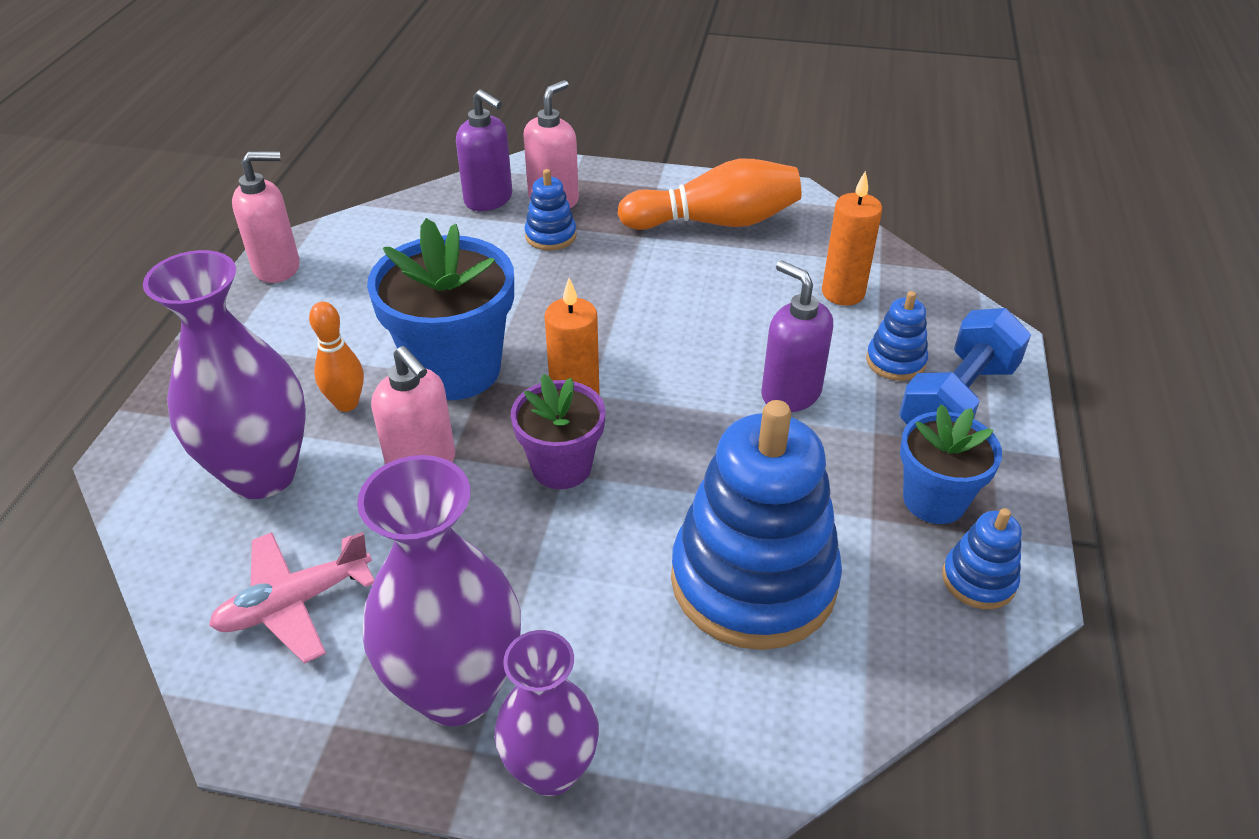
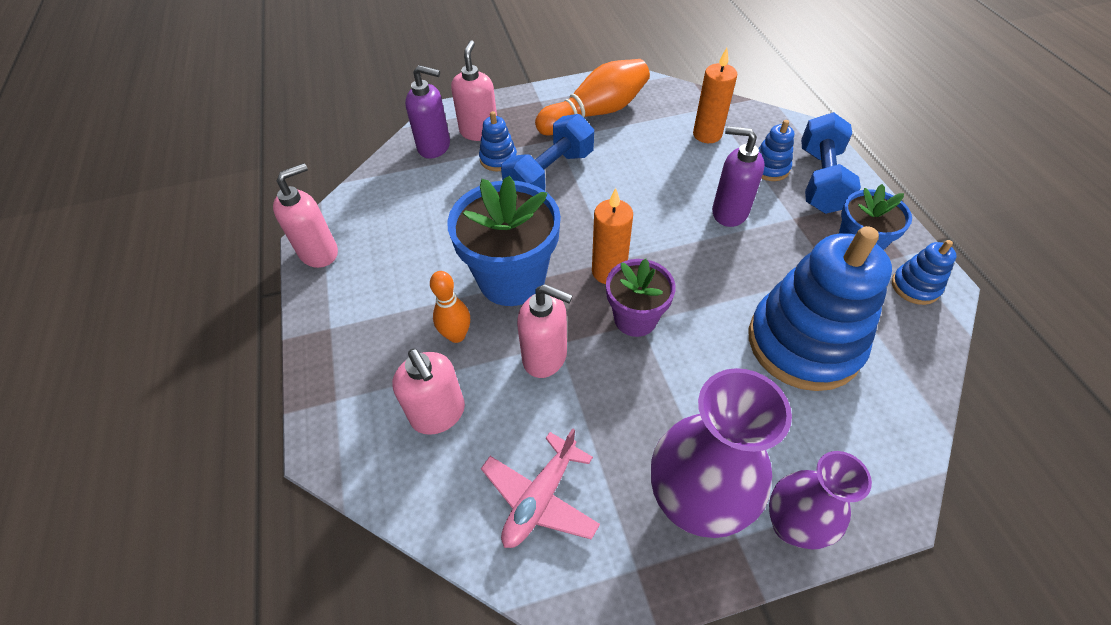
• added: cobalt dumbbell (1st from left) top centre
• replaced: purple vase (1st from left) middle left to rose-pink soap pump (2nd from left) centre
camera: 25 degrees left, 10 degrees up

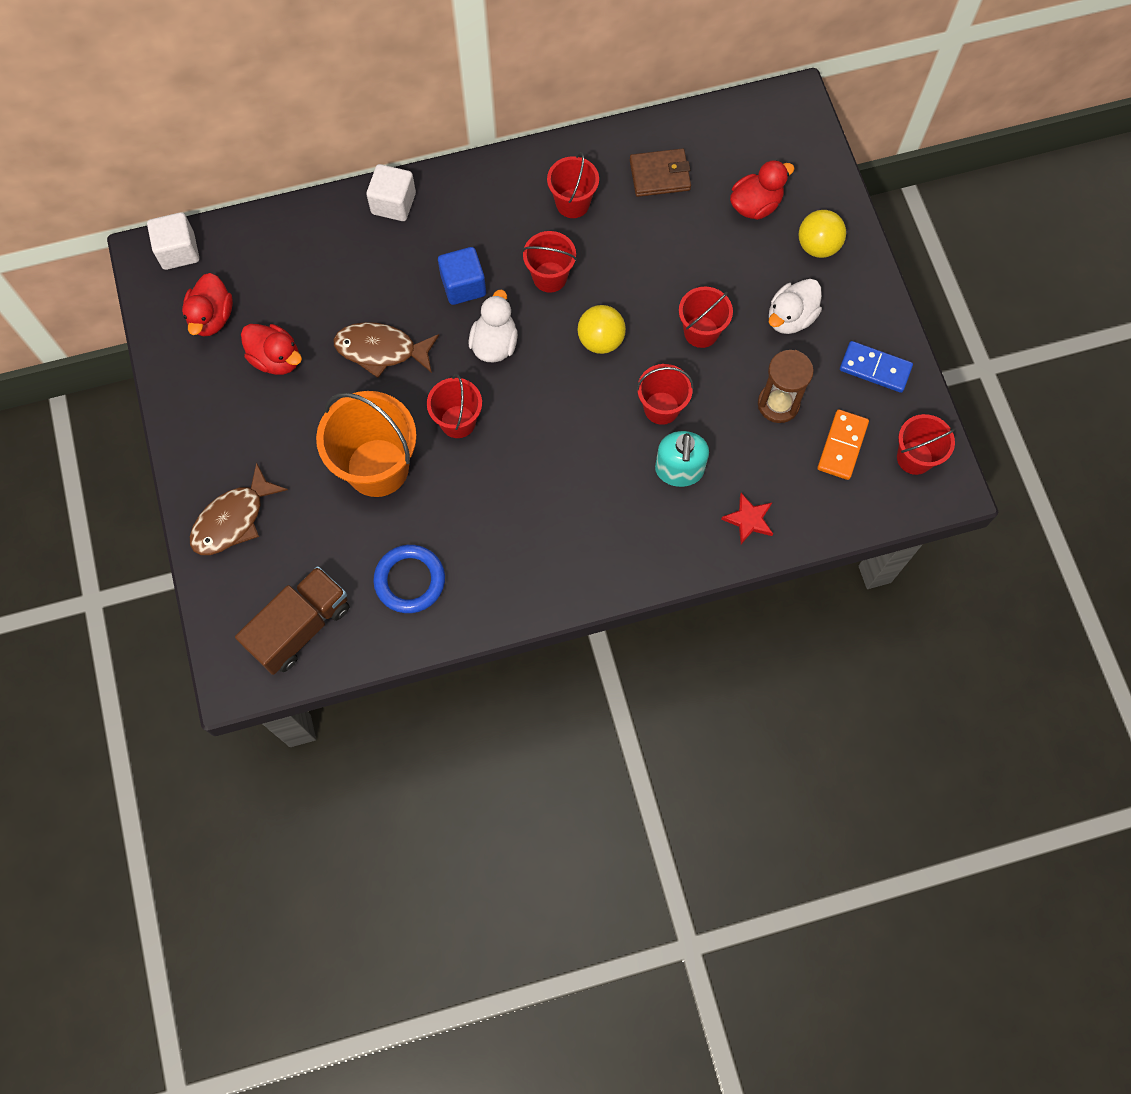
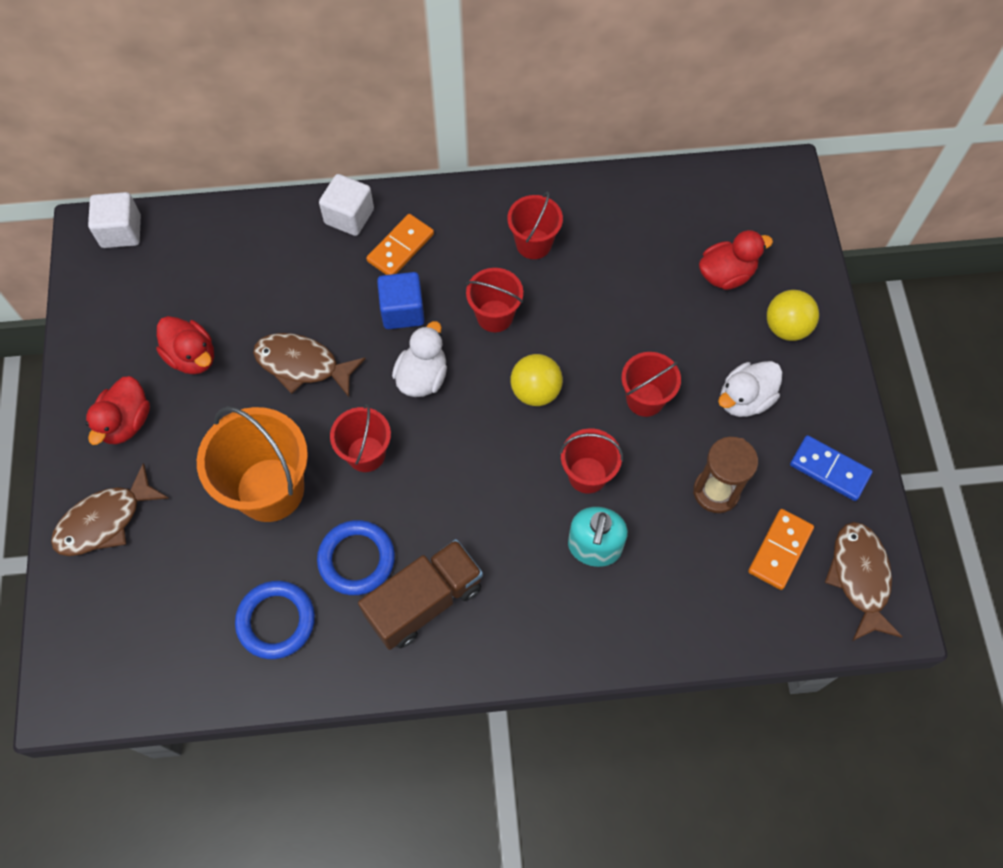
• removed: brown wallet top centre
• removed: scarlet star centre
• added: cobalt torus (2nd from left) centre
• added: orange domino piece (1st from left) top centre
• moved: scarlet duck (1st from left) top left to middle left
• moved: brown toy truck middle left to bottom centre
• replaced: scarlet sand bucket (6th from left) middle right to brown fish (3rd from left) bottom right
camera: 10 degrees right, 5 degrees down

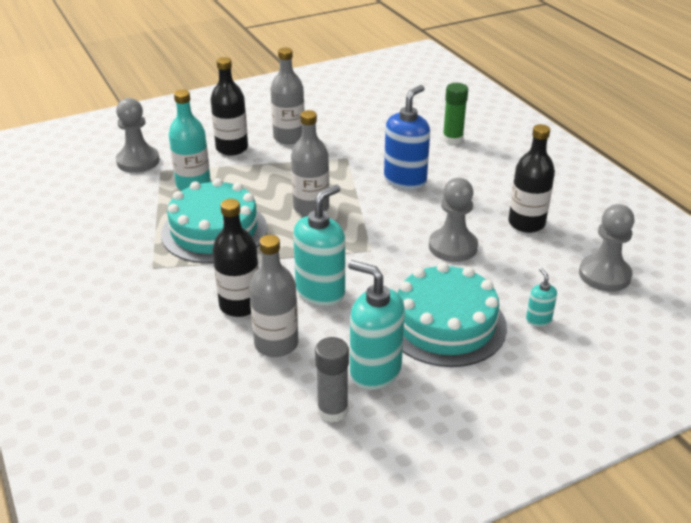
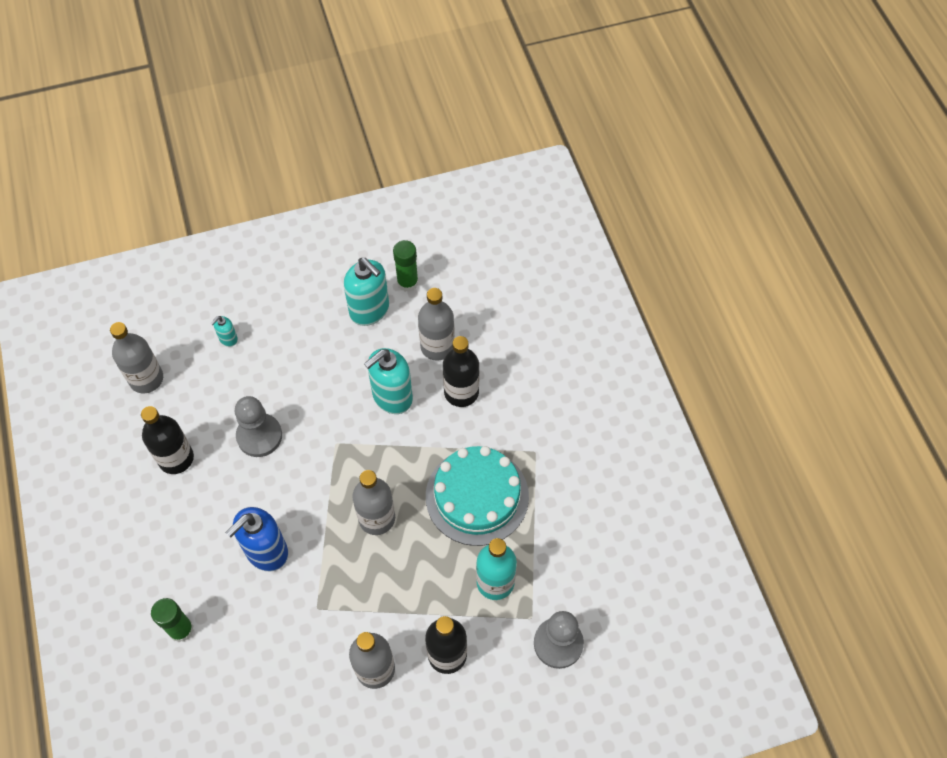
• removed: teal layer cake (2nd from left) centre
• replaced: grey pawn (3rd from left) middle right to grey drink bottle (1st from left) middle left
• recoloured: grey stick of glue bottom centre to emerald stick of glue (2nd from left) centre
• turned: teal soap pump (3rd from left in the first image) middle right = middle left 45 degrees clockwise
camera: 170 degrees left, 25 degrees up

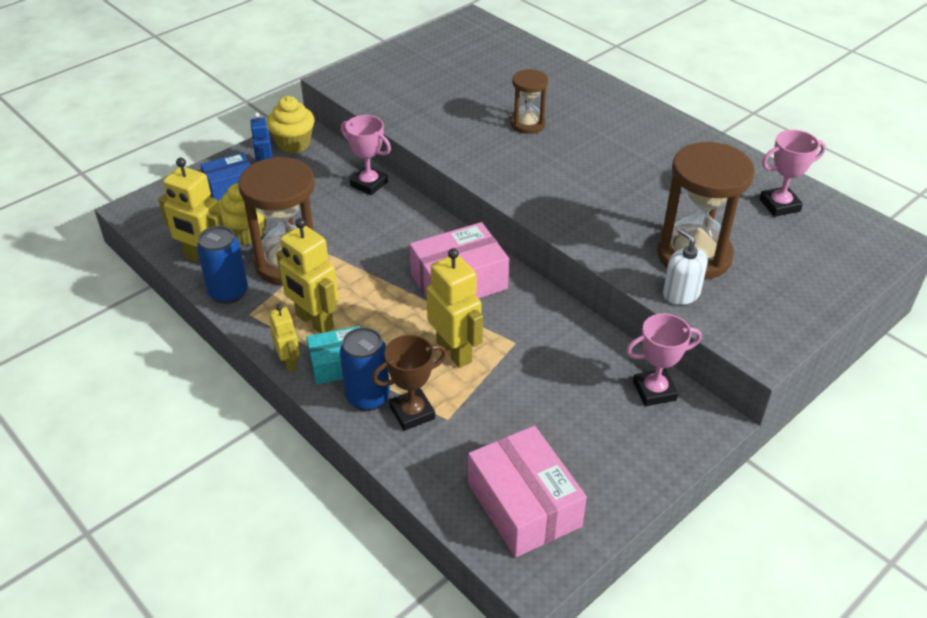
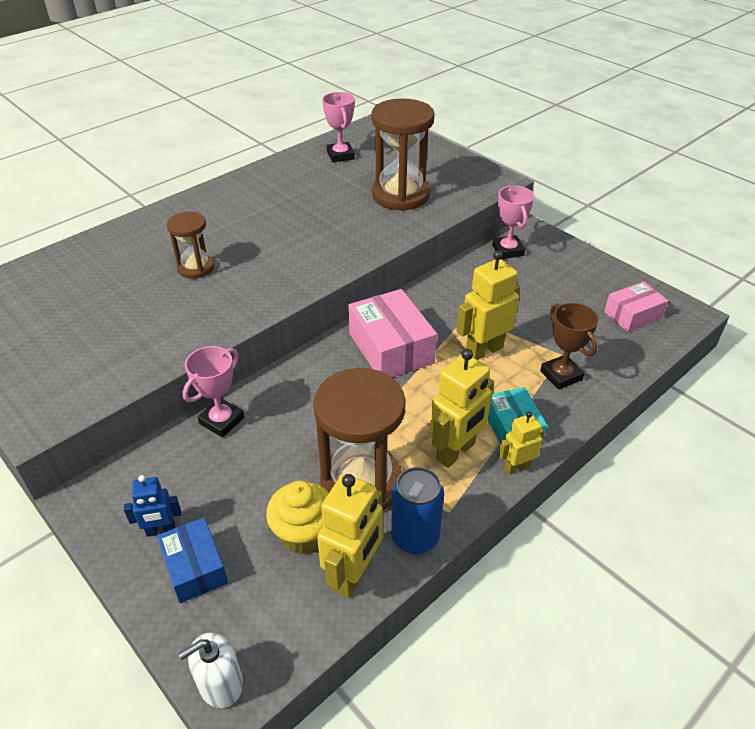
• removed: golden muffin (2nd from left) top left
• removed: cobalt can (2nd from left) centre
• moved: snow-white soap pump middle right to bottom left
• resized: rose-pink box (2nd from left) bottom centre = middle right x0.62
camera: 90 degrees left, 0 degrees up

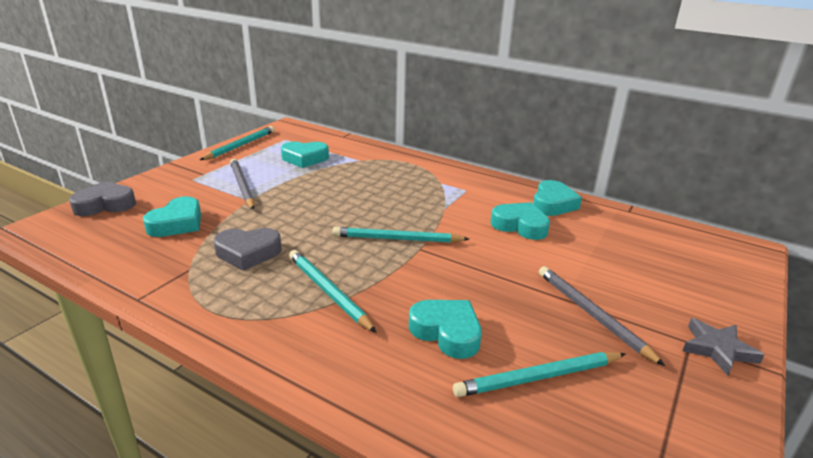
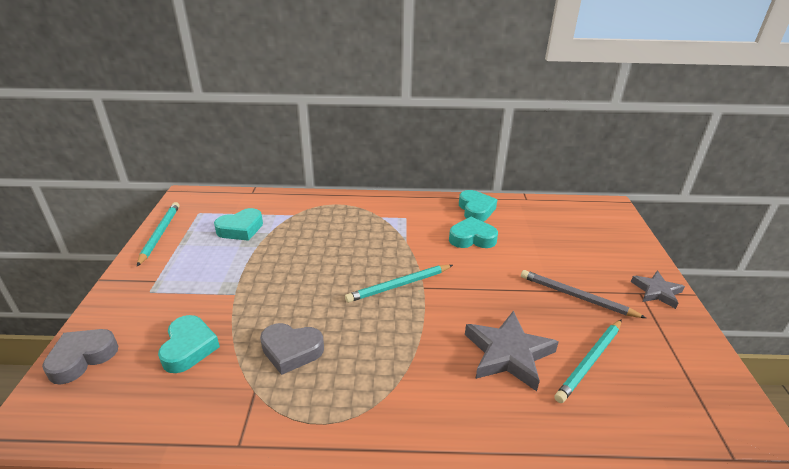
• removed: grey wooden pencil (1st from left) middle left
• removed: teal wooden pencil (2nd from left) centre
• replaced: teal heart (3rd from left) bottom centre to grey star (1st from left) bottom centre
• turned: grey heart (2nd from left) middle left = bottom centre 45 degrees clockwise
camera: 30 degrees left, 5 degrees up

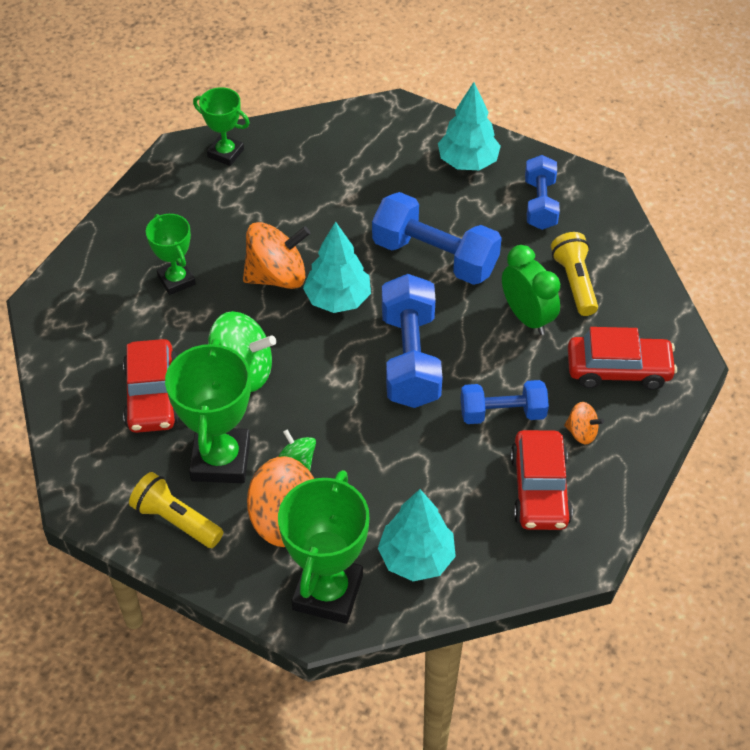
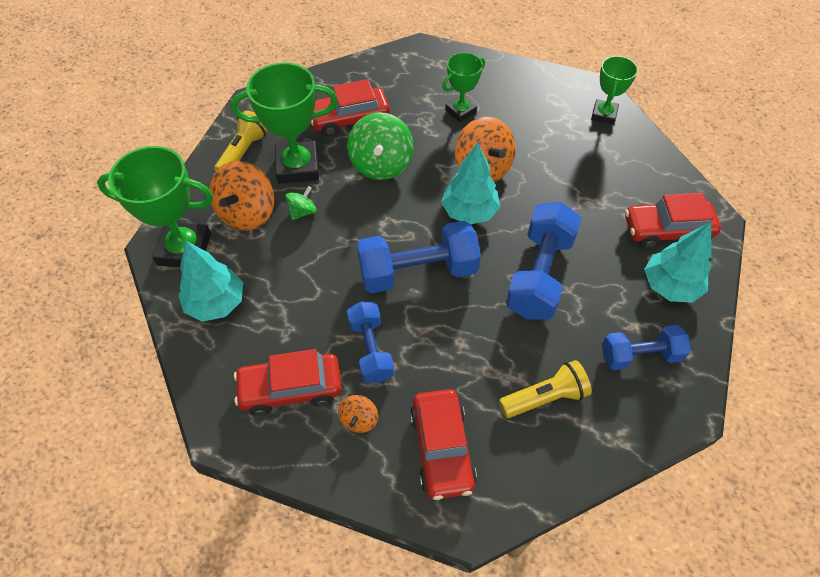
• removed: emerald alarm clock middle right
• added: scarlet toy car (4th from left) middle right
camera: 80 degrees right, 5 degrees up

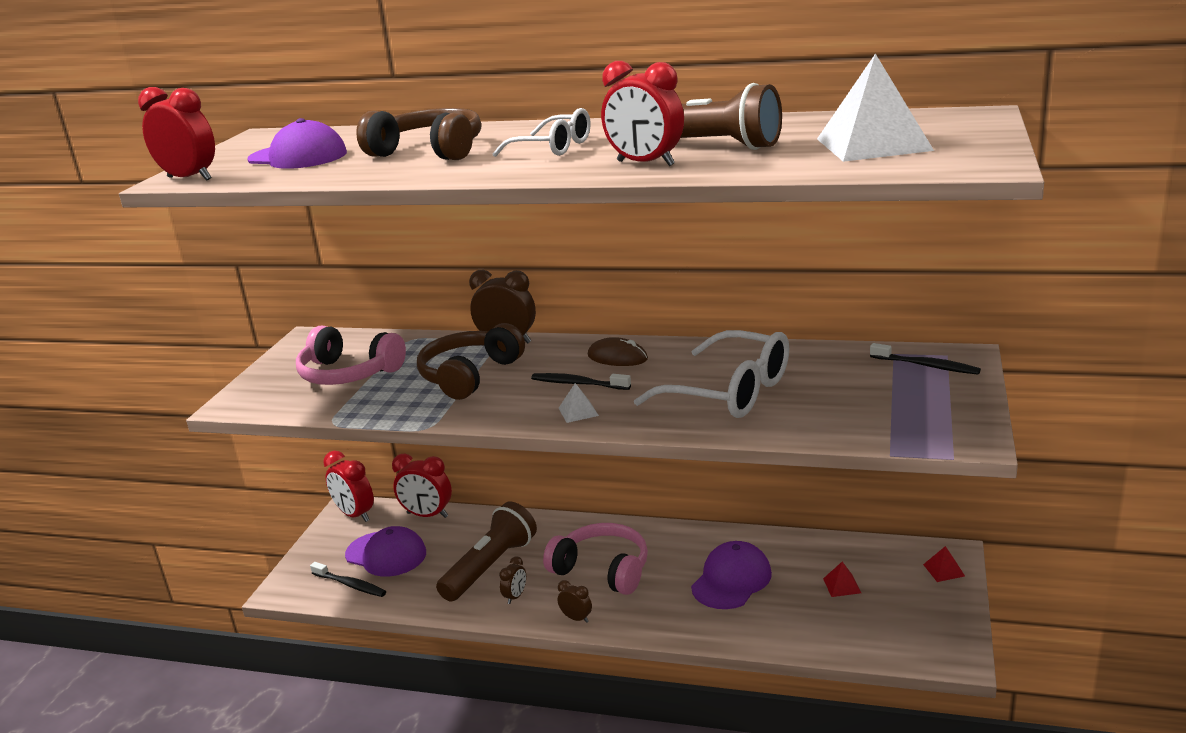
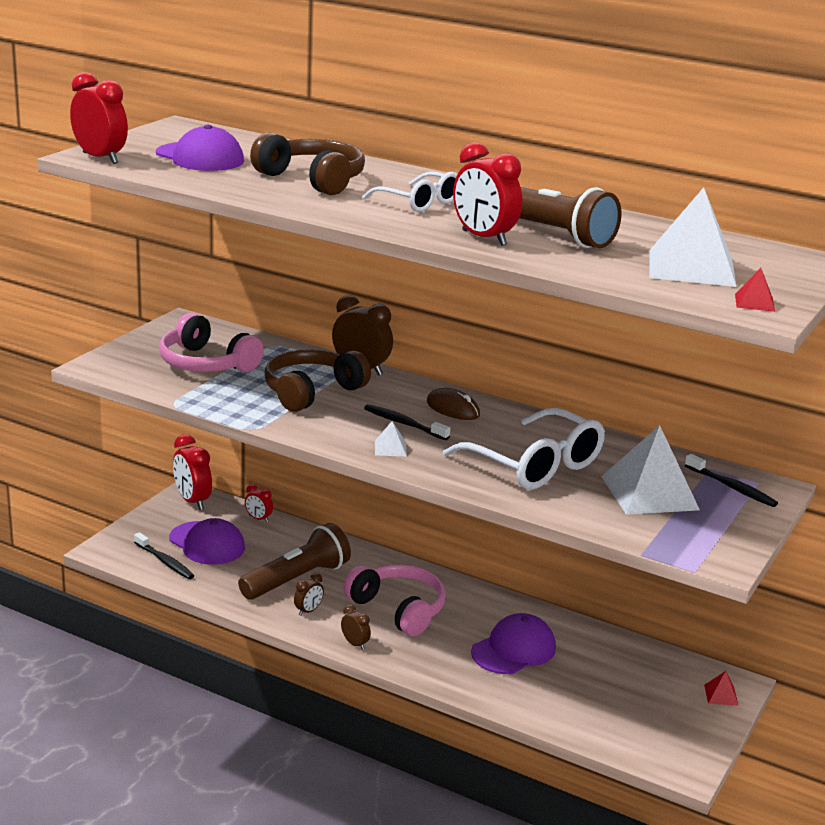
• added: snow-white pyramid shape (2nd from left) middle right
• moved: scarlet pyramid shape (1st from left in the first image) bottom right to scarlet pyramid shape (2nd from left) middle right
• resized: scarlet alarm clock (3rd from left) centre = middle left x0.53
camera: 10 degrees right, 0 degrees up

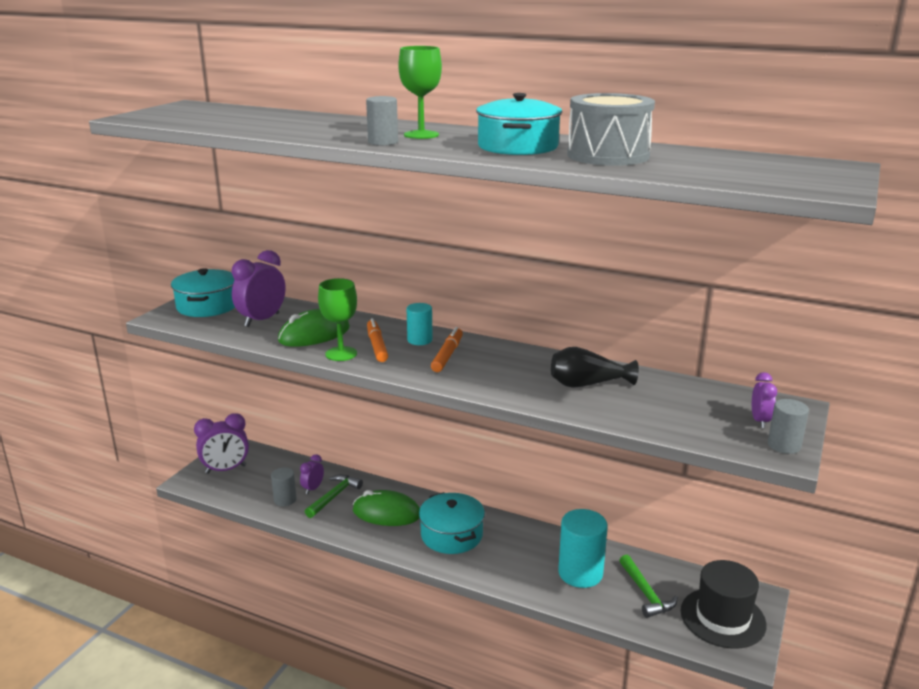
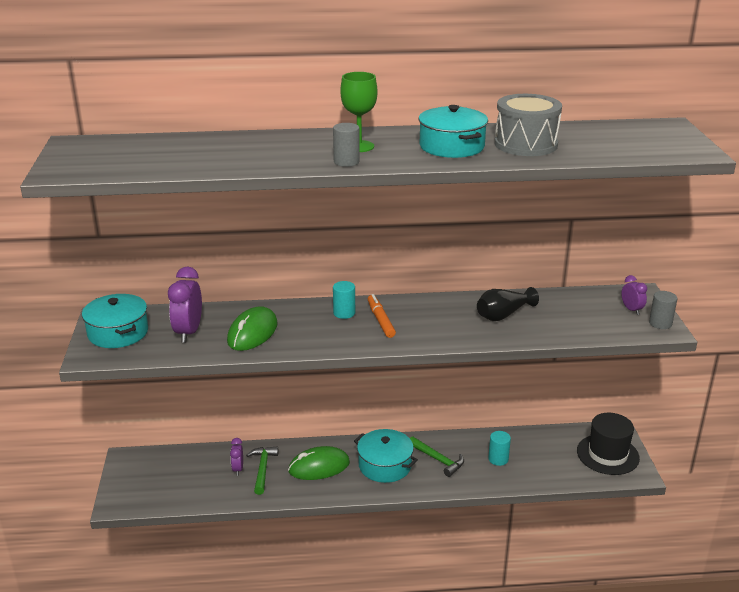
• removed: purple alarm clock (1st from left) middle left
• removed: grey cylinder shape (1st from left) bottom left
• removed: emerald wine glass (1st from left) centre
• removed: orange marker (1st from left) centre
• moved: emerald hammer (2nd from left) bottom right to bottom centre
• resized: teal cylinder shape (2nd from left) bottom centre = bottom right x0.57
camera: 30 degrees left, 5 degrees up

